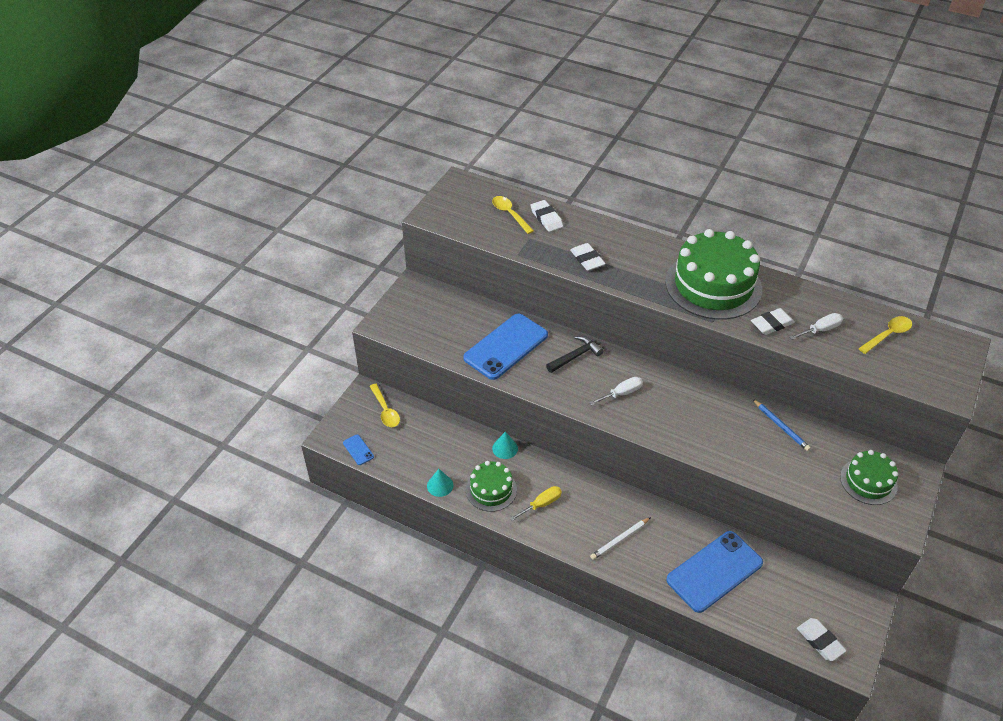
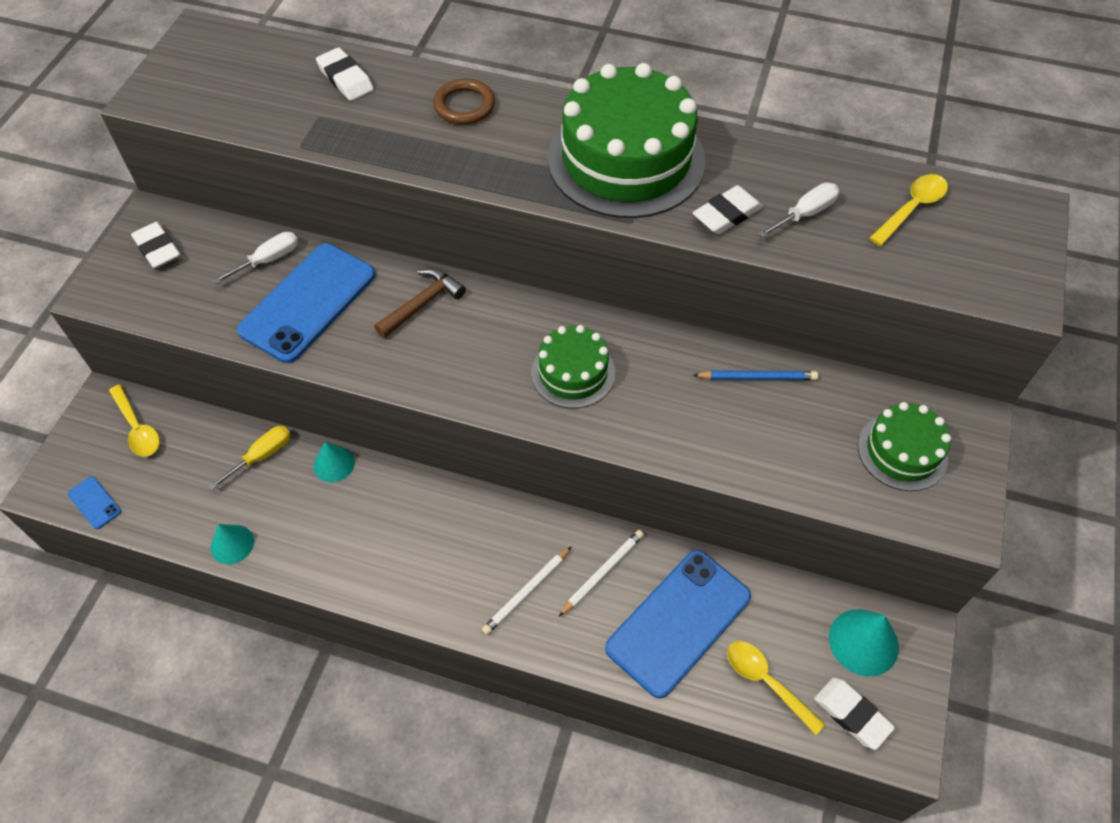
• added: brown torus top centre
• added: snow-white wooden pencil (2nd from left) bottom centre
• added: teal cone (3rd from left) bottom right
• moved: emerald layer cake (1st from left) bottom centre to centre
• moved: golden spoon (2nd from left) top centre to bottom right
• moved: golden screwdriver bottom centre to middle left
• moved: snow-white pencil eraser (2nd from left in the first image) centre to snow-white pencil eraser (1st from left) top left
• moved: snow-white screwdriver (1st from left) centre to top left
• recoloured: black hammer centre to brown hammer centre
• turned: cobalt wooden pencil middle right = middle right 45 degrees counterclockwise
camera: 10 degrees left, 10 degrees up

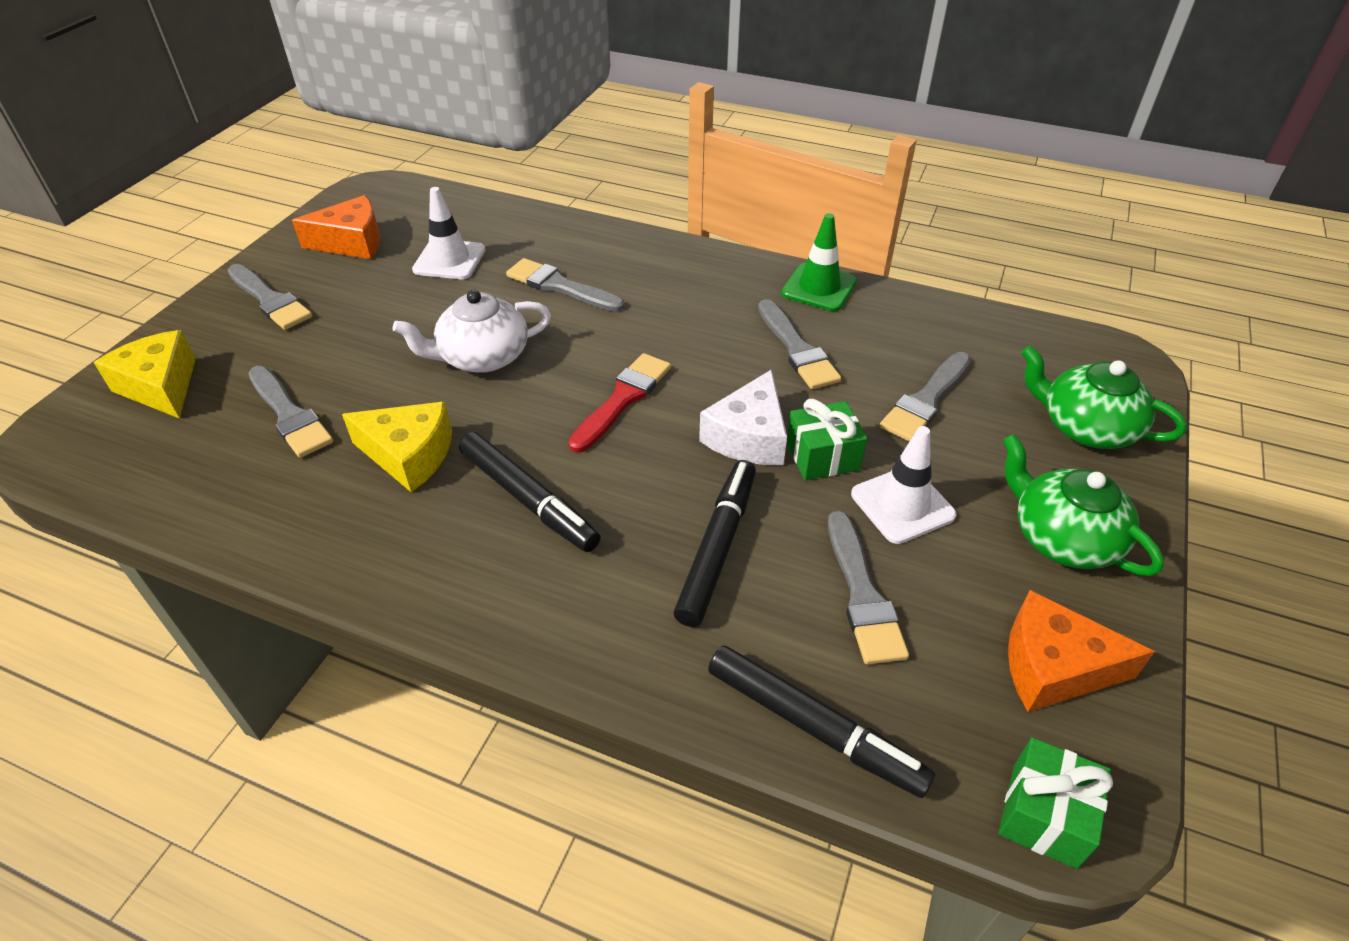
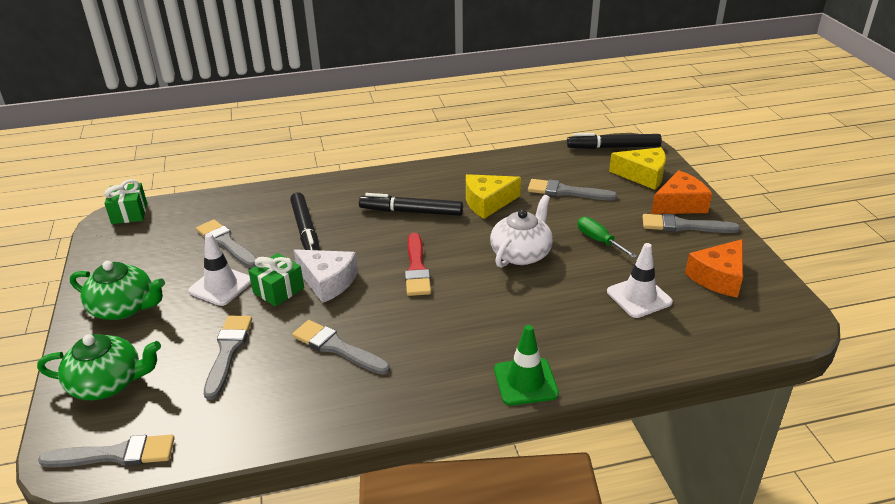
• added: emerald screwdriver middle right
• moved: grey brush (3rd from left in the first image) top centre to grey brush (1st from left) bottom left
• moved: black marker (3rd from left) bottom centre to top right
• moved: emerald traffic cone top centre to bottom centre
• moved: orange cheese (2nd from left in the first image) bottom right to orange cheese (1st from left) middle right
• turned: snow-white cheese centre = centre 135 degrees clockwise
camera: 145 degrees right, 10 degrees down

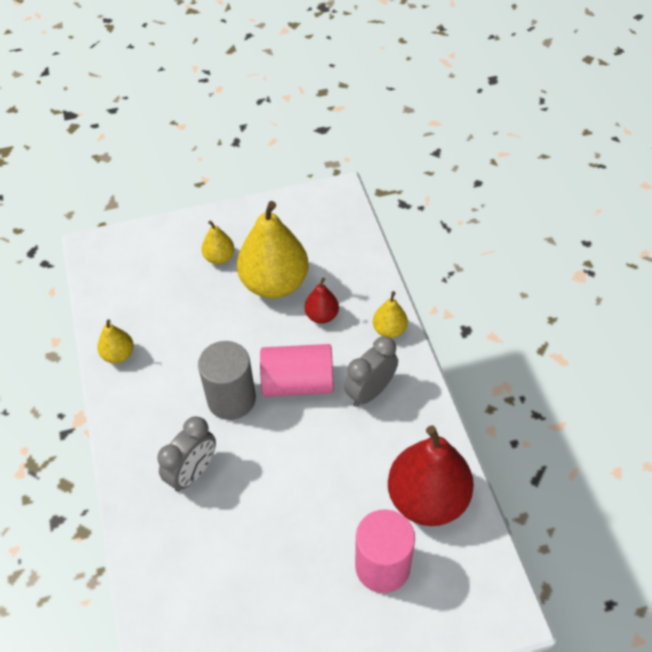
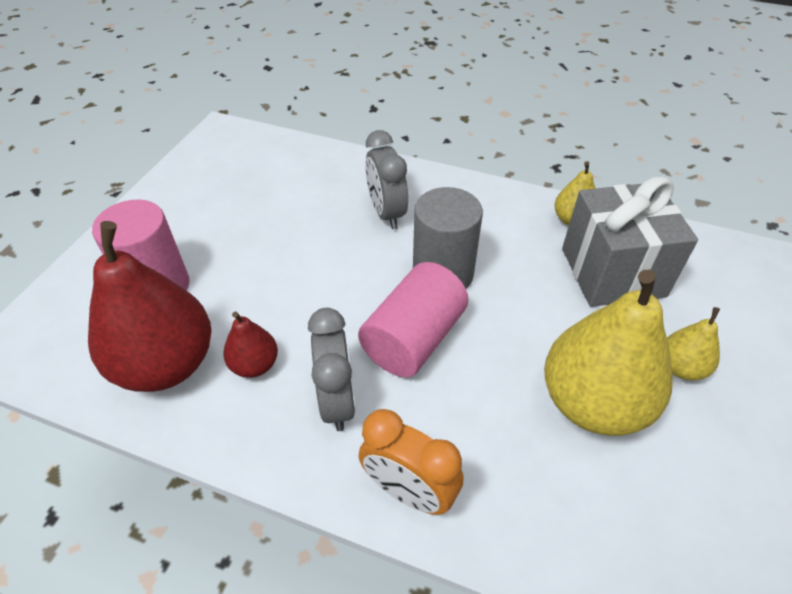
• added: grey gift middle right
• moved: scarlet toy pear (1st from left in the first image) centre to scarlet toy pear (2nd from left) middle left
• replaced: golden toy pear (4th from left) centre to orange alarm clock bottom centre
camera: 125 degrees right, 5 degrees down

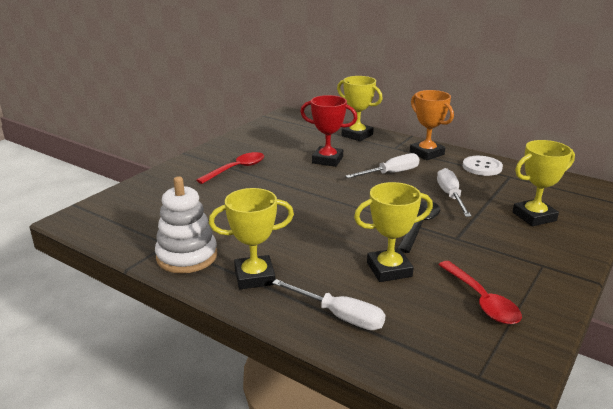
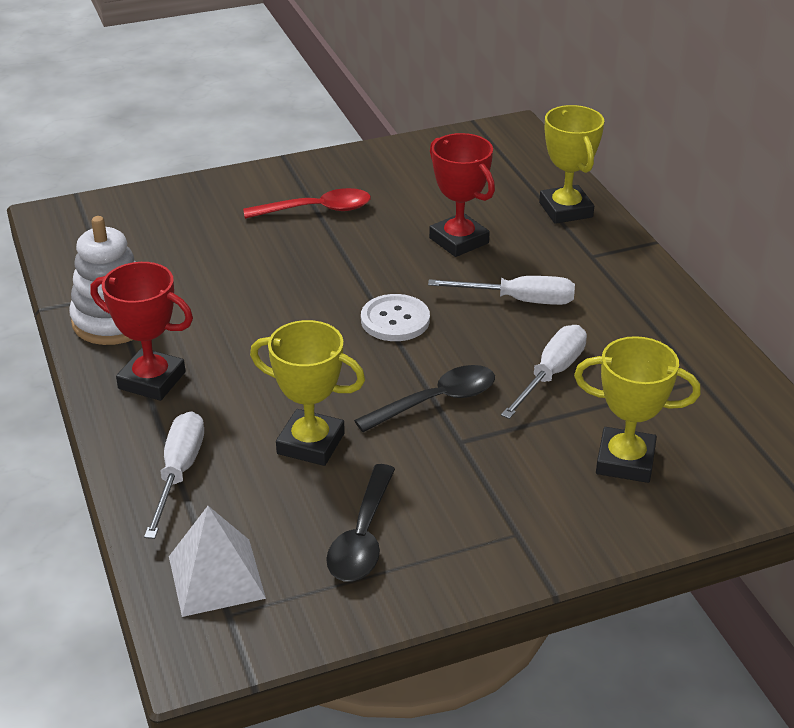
• removed: orange prize cup top right
• added: snow-white pyramid shape bottom left
• moved: snow-white button middle right to centre
• recoloured: golden prize cup (1st from left) centre to scarlet prize cup (1st from left) middle left
• recoloured: scarlet spoon (2nd from left) bottom right to black spoon (1st from left) bottom centre
• turned: snow-white screwdriver (1st from left) bottom centre = middle left 150 degrees counterclockwise
camera: 35 degrees right, 10 degrees up

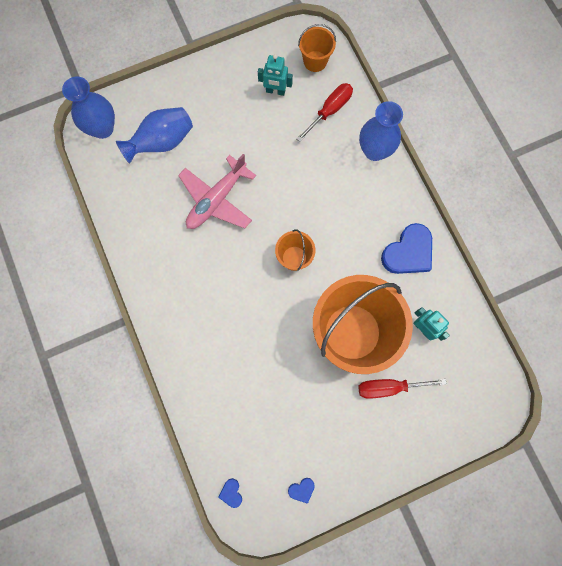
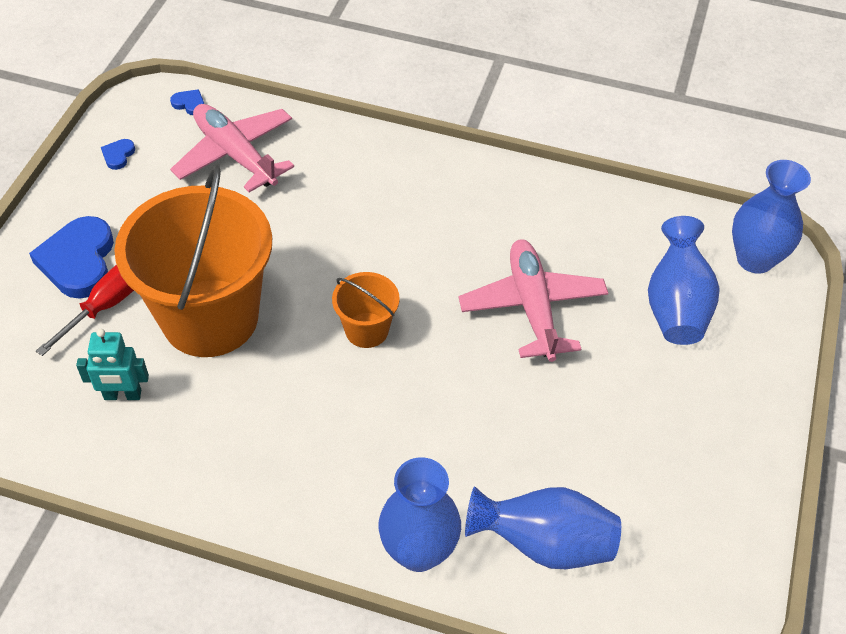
• removed: teal robot figure (1st from left) top centre
• removed: orange sand bucket (2nd from left) top centre
• added: rose-pink toy plane (1st from left) top left
• moved: cobalt heart (3rd from left in the first image) middle right to cobalt heart (1st from left) middle left
• replaced: scarlet screwdriver (1st from left) top centre to cobalt vase (2nd from left) bottom centre
camera: 130 degrees right, 25 degrees down

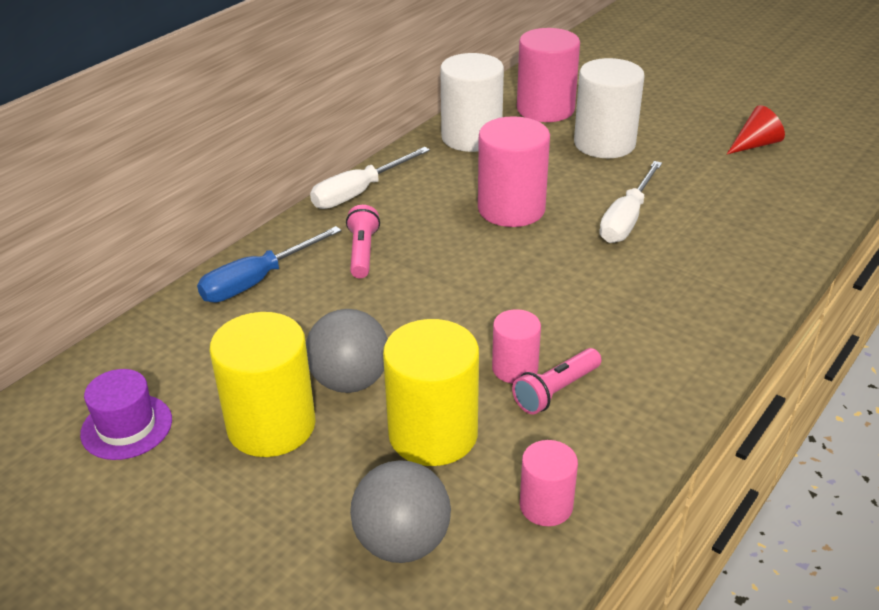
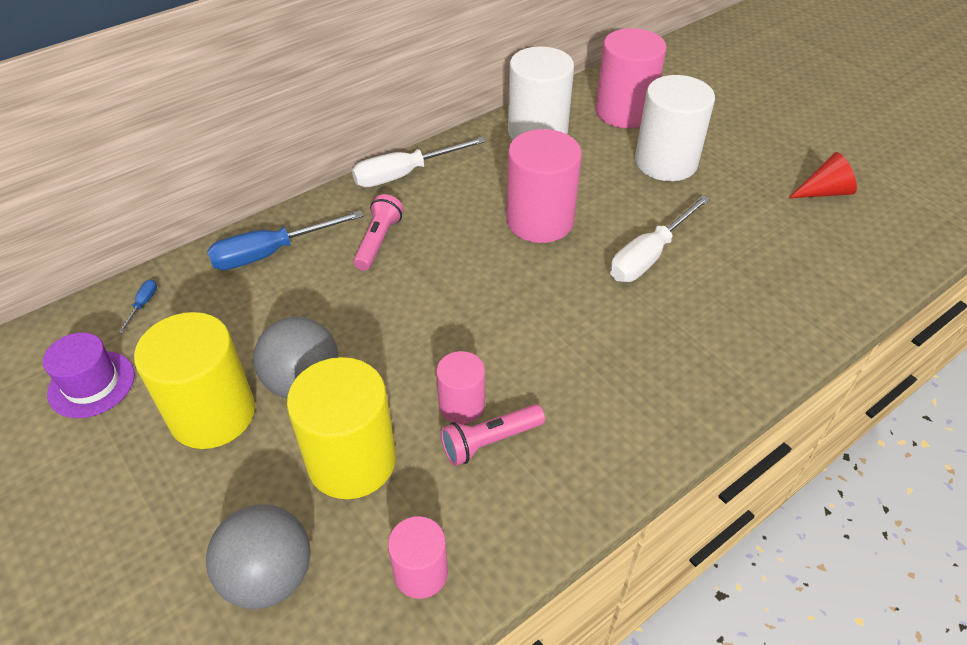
• added: cobalt screwdriver (1st from left) middle left
camera: 15 degrees right, 10 degrees up

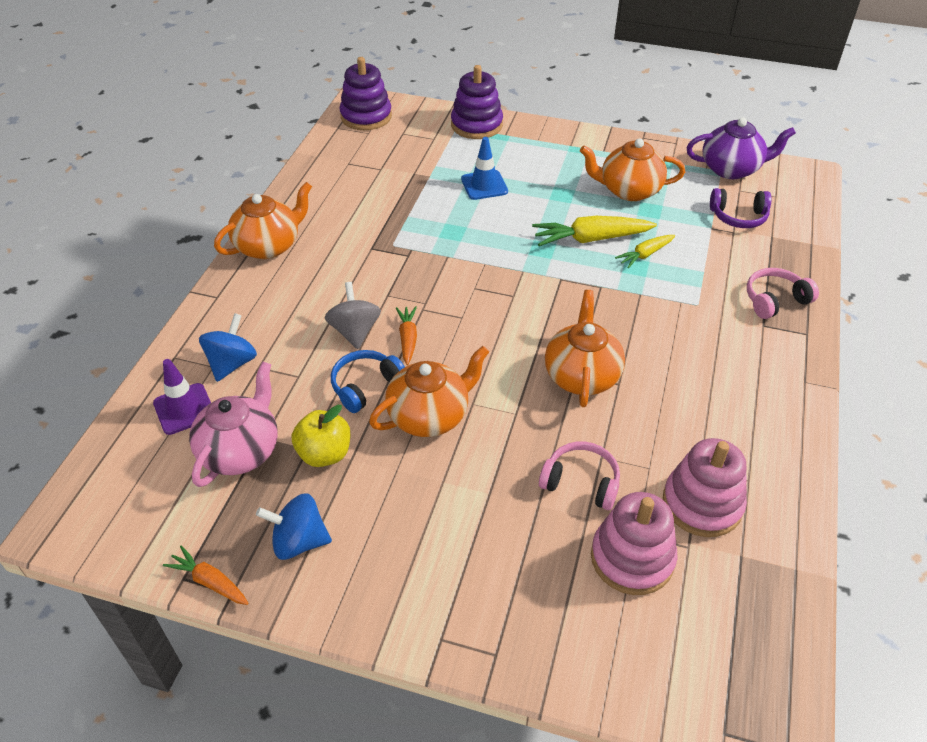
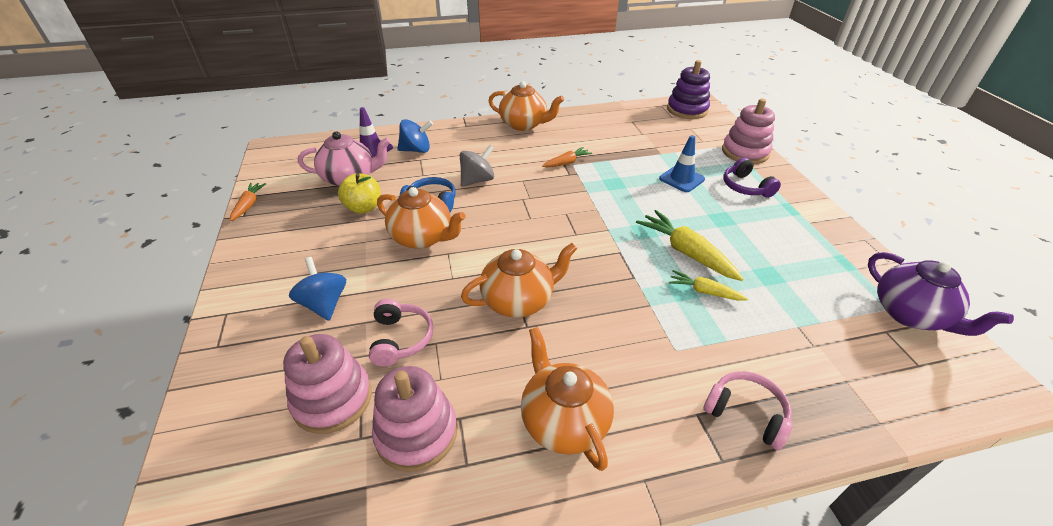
• moved: cobalt whirligig (2nd from left in the first image) bottom left to cobalt whirligig (1st from left) middle left
• moved: orange carrot (2nd from left) centre to top centre
• moved: orange tea pot (4th from left) top right to bottom centre
• moved: purple over-ear headphones top right to middle right
• recoloured: purple stacking rings (2nd from left) top centre to rose-pink stacking rings (3rd from left) top right
camera: 60 degrees right, 5 degrees down

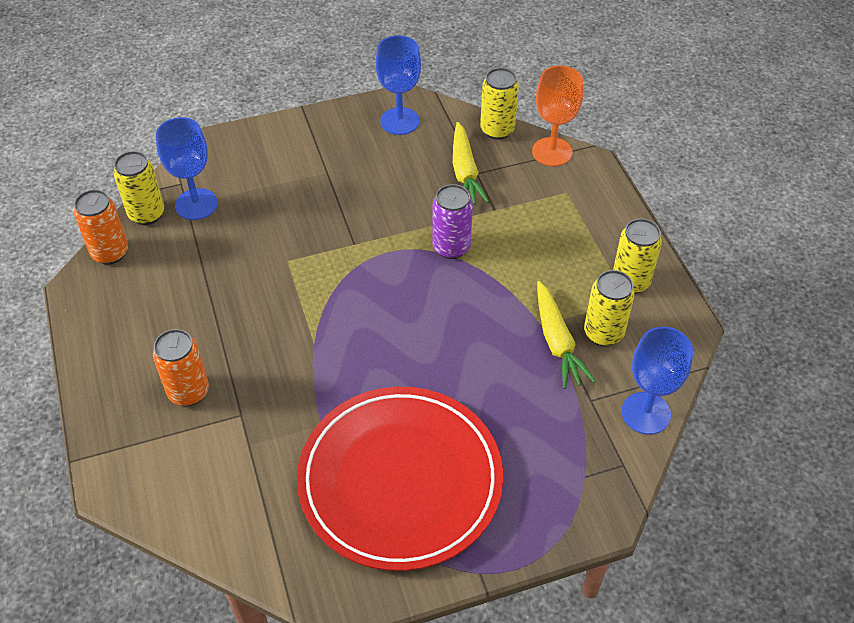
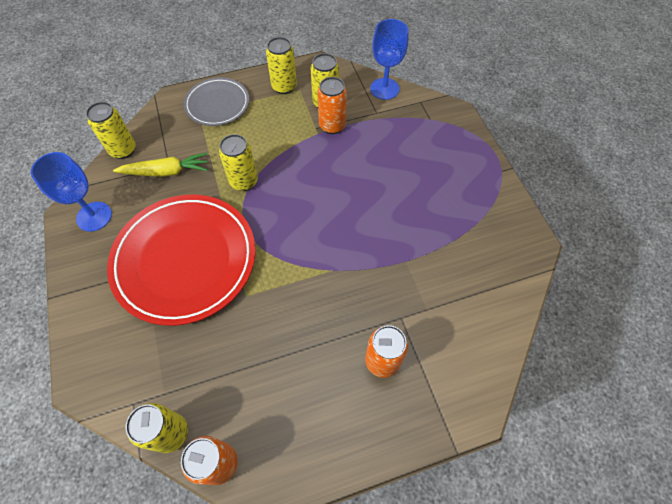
• removed: cobalt wine glass (1st from left) top left
• removed: orange wine glass top centre
• added: grey flat dish top left
• moved: scarlet flat dish bottom centre to middle left
• replaced: golden carrot (2nd from left) centre to orange can (2nd from left) top centre
• recoloured: purple can centre to golden can (3rd from left) top centre
camera: 90 degrees left, 10 degrees up

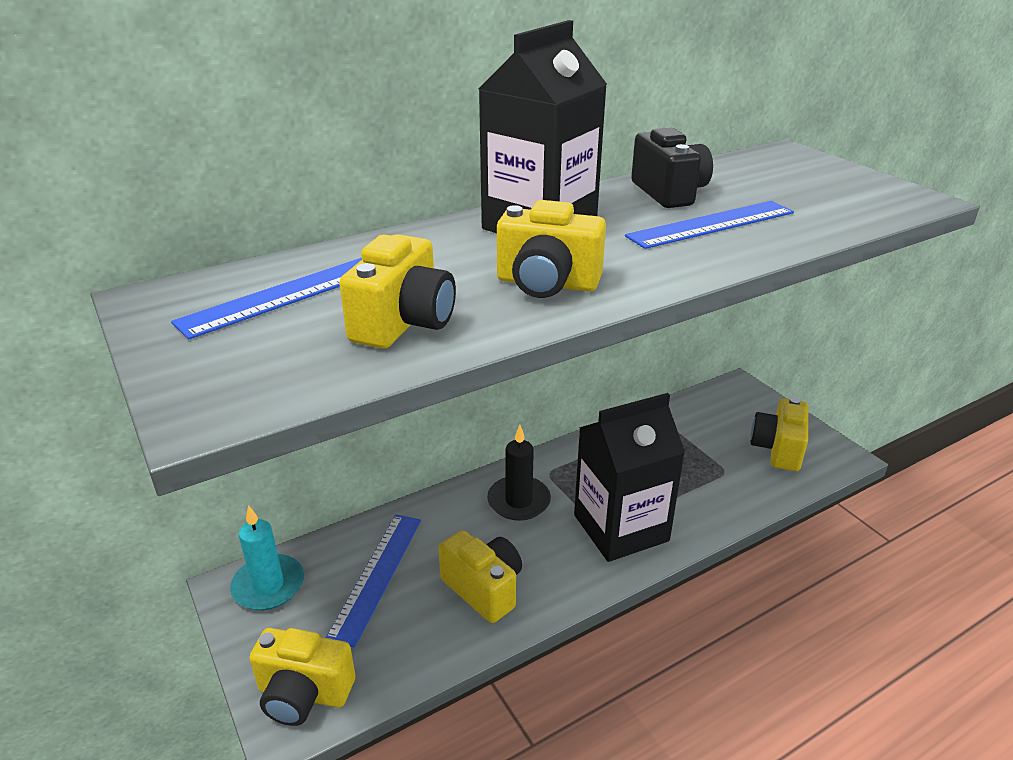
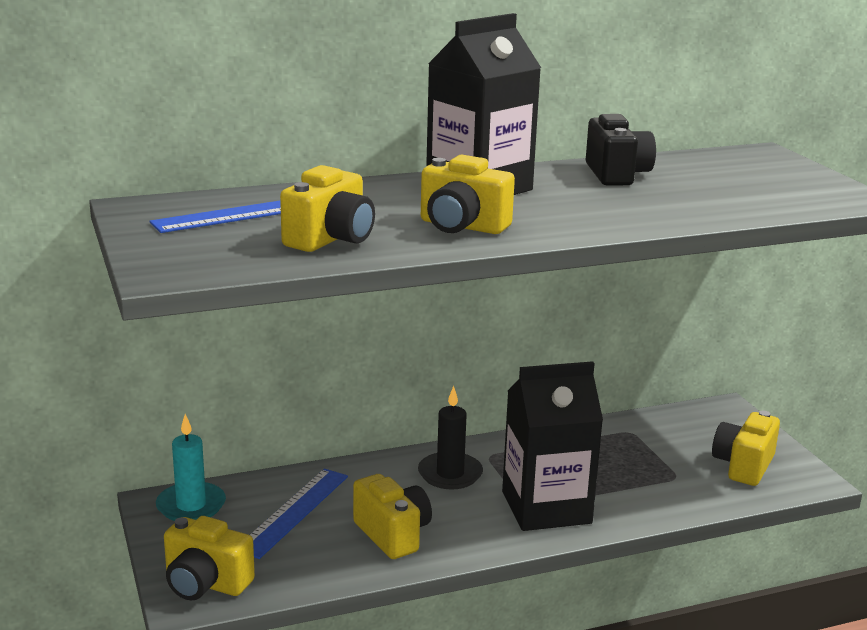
• removed: cobalt ruler (3rd from left) top right
camera: 10 degrees right, 10 degrees down

